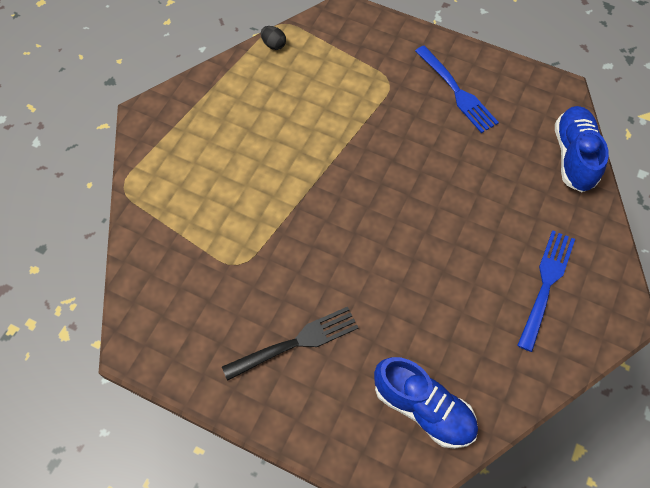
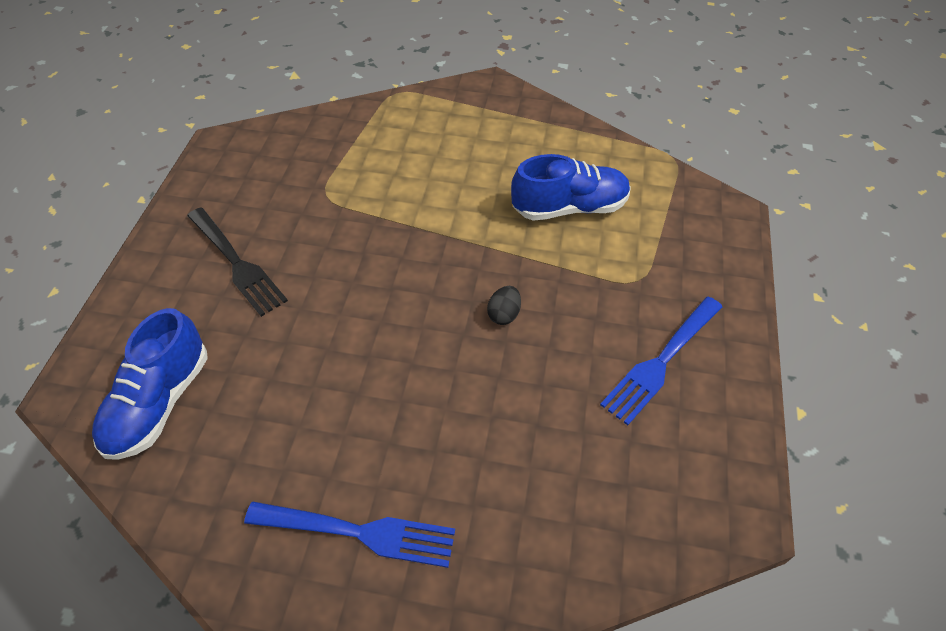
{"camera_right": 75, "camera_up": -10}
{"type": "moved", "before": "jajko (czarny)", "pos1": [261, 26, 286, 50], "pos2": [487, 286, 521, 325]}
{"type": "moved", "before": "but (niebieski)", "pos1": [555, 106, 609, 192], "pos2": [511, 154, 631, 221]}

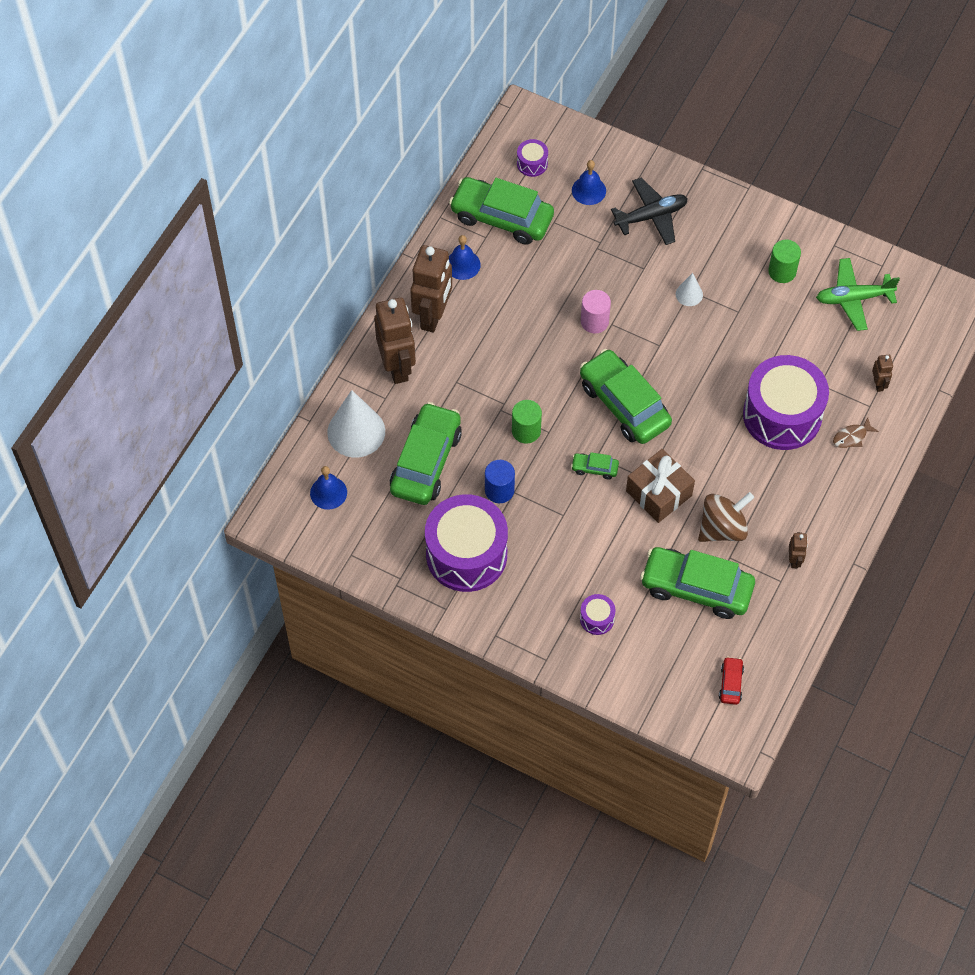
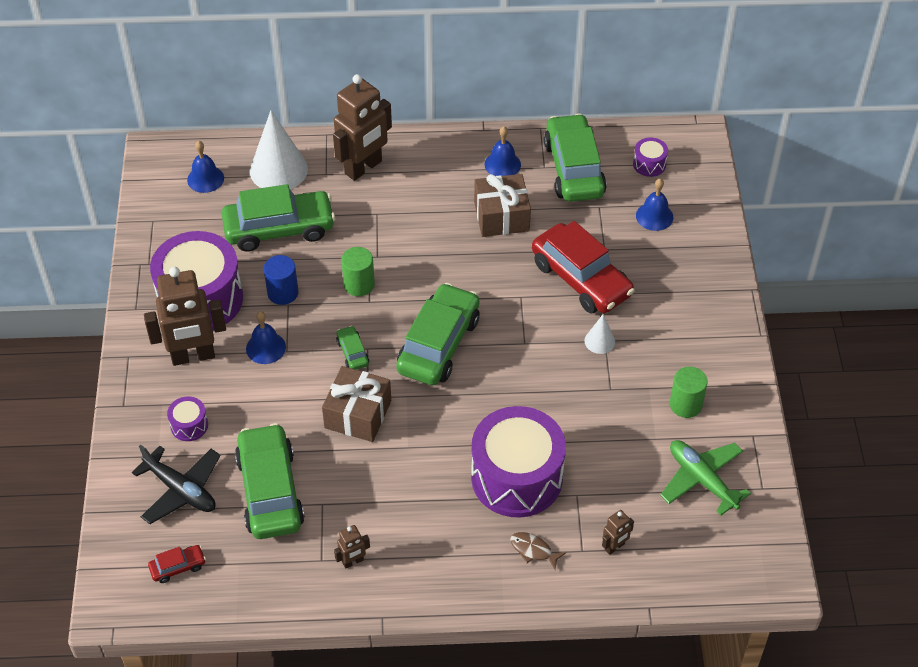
{"camera_right": 60, "camera_up": -10}
{"type": "moved", "before": "samolot (czarny)", "pos1": [611, 178, 688, 245], "pos2": [132, 444, 220, 524]}
{"type": "moved", "before": "robot (brązowy)", "pos1": [410, 245, 452, 333], "pos2": [144, 267, 226, 366]}
{"type": "added", "after": "dzwonek (niebieski)", "pos2": [246, 311, 286, 364]}
{"type": "added", "after": "prezent (brązowy)", "pos2": [474, 174, 531, 237]}
{"type": "added", "after": "samochód (czerwony)", "pos2": [532, 221, 635, 313]}
{"type": "removed", "before": "walec (różowy)", "pos1": [581, 290, 611, 334]}
{"type": "removed", "before": "bączek (brązowy)", "pos1": [698, 492, 754, 542]}

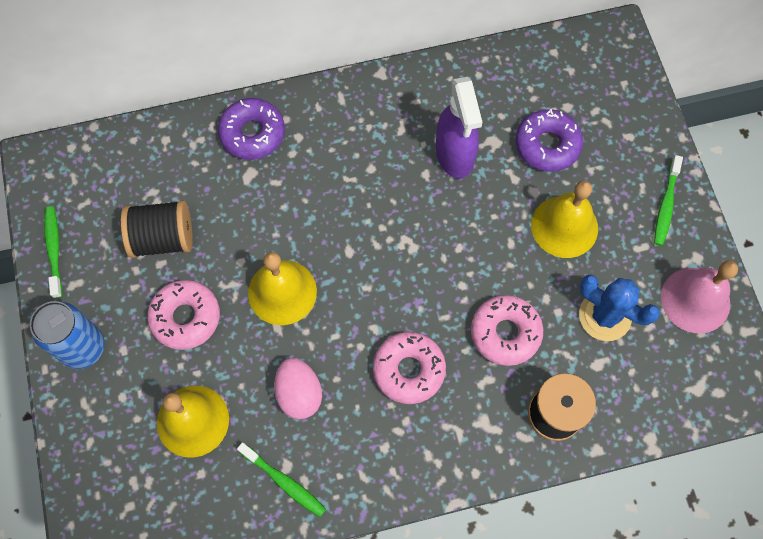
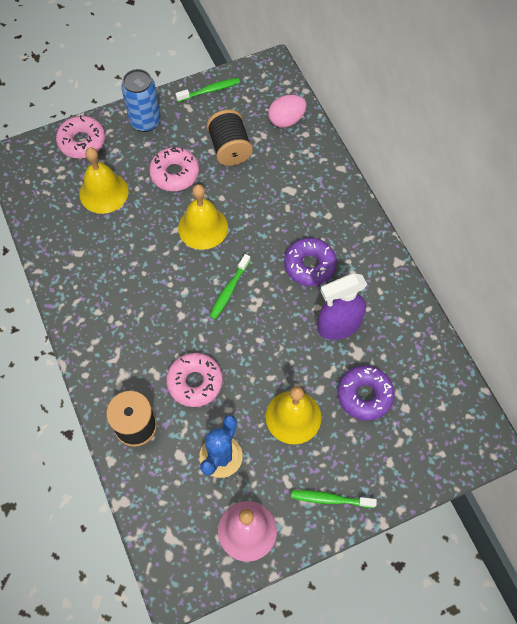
{"camera_right": 80, "camera_up": -5}
{"type": "moved", "before": "donut (różowy)", "pos1": [373, 332, 446, 404], "pos2": [56, 115, 105, 158]}
{"type": "moved", "before": "szczoteczka do zębów (zielony)", "pos1": [237, 442, 326, 517], "pos2": [209, 254, 251, 319]}
{"type": "moved", "before": "jajko (różowy)", "pos1": [274, 358, 322, 419], "pos2": [268, 95, 306, 128]}
{"type": "moved", "before": "donut (fioletowy)", "pos1": [218, 98, 285, 160], "pos2": [284, 238, 337, 286]}

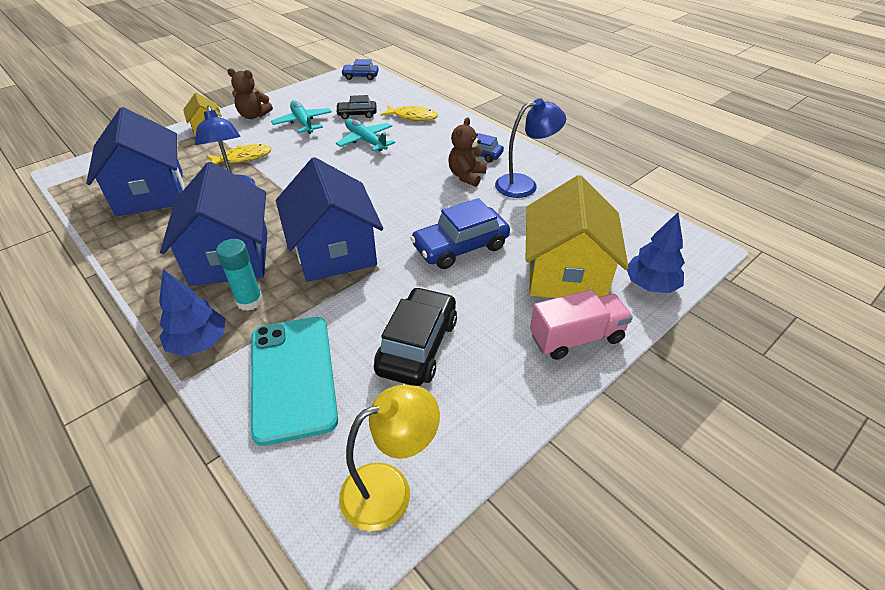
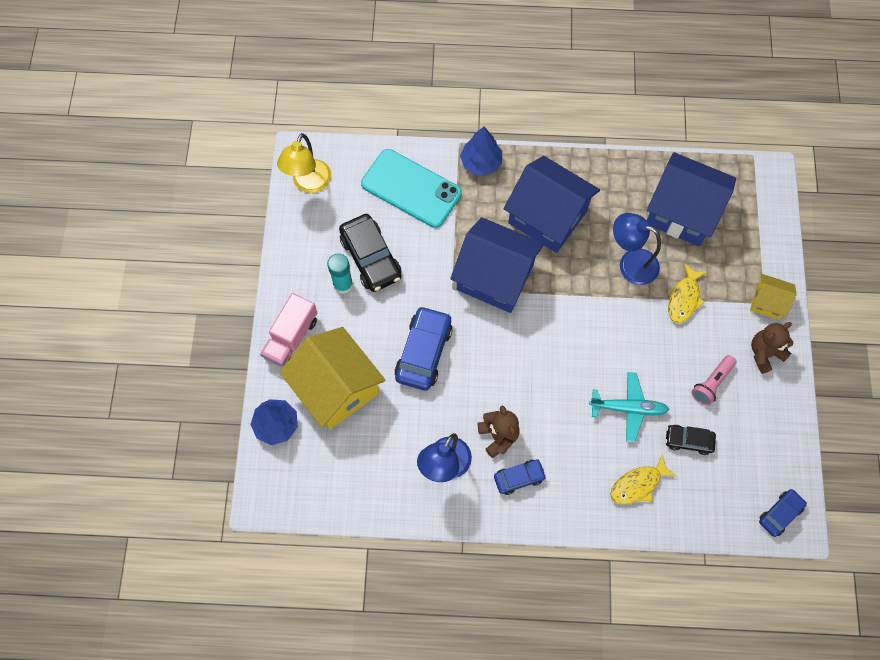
{"camera_right": 135, "camera_up": 25}
{"type": "moved", "before": "klej w sztyfcie (turkusowy)", "pos1": [216, 239, 263, 311], "pos2": [327, 253, 353, 294]}
{"type": "turned", "before": "samochód (czarny)", "pos1": [336, 95, 377, 119], "pos2": [665, 425, 716, 455], "turn": -120}
{"type": "replaced", "before": "samolot (turkusowy)", "after": "latarka (różowy)", "pos1": [271, 100, 332, 134], "pos2": [691, 355, 736, 406]}

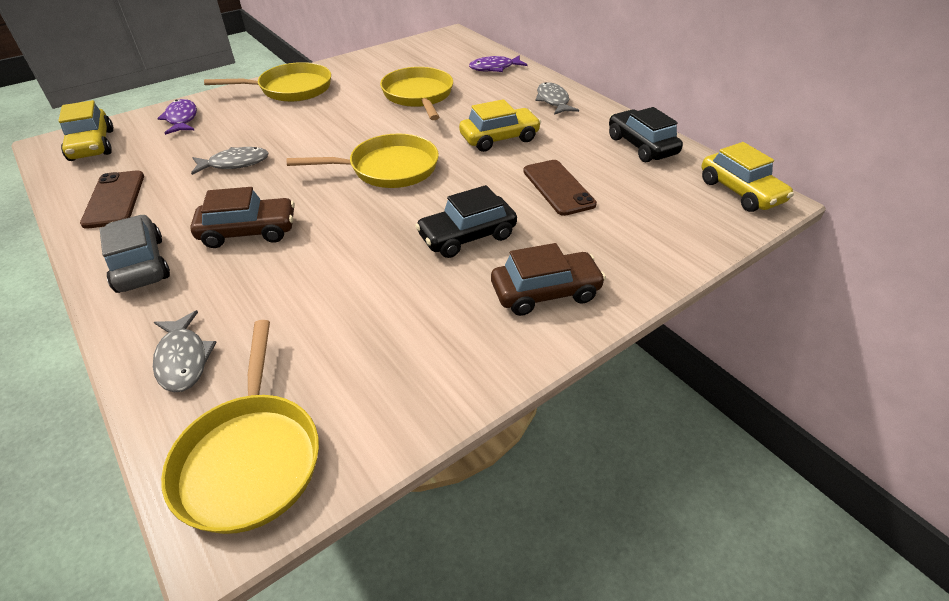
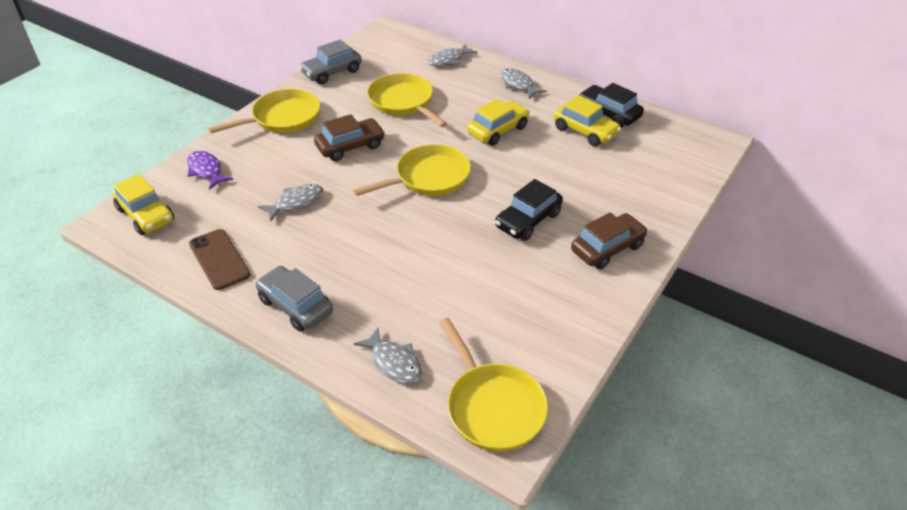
{"camera_right": -20, "camera_up": 0}
{"type": "added", "after": "samochód (szary)", "pos2": [299, 40, 362, 84]}
{"type": "moved", "before": "samochód (brązowy)", "pos1": [190, 187, 295, 248], "pos2": [314, 114, 385, 161]}
{"type": "recoloured", "before": "ryba (fioletowy)", "after": "ryba (szary)", "pos1": [469, 55, 528, 72], "pos2": [428, 44, 478, 66]}
{"type": "moved", "before": "samochód (żółty)", "pos1": [701, 142, 794, 212], "pos2": [553, 95, 621, 147]}
{"type": "removed", "before": "telefon (brązowy)", "pos1": [523, 160, 597, 216]}

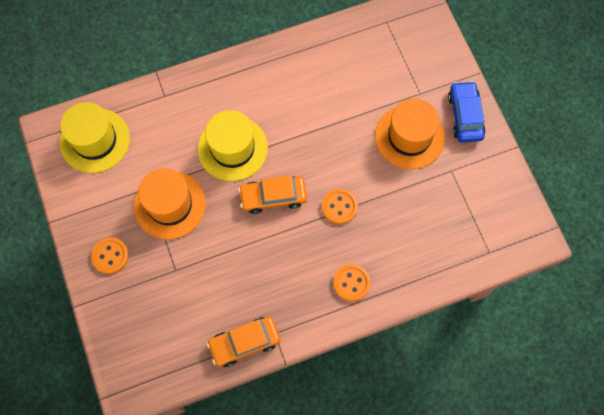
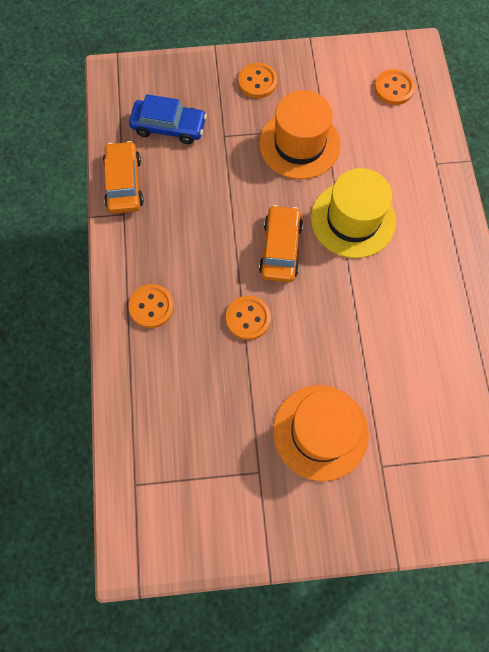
{"camera_right": 105, "camera_up": 0}
{"type": "moved", "before": "samochód (niebieski)", "pos1": [448, 81, 486, 142], "pos2": [129, 94, 207, 144]}
{"type": "replaced", "before": "kapelusz (żółty)", "after": "guzik (pomarańczowy)", "pos1": [60, 102, 130, 173], "pos2": [375, 69, 415, 105]}

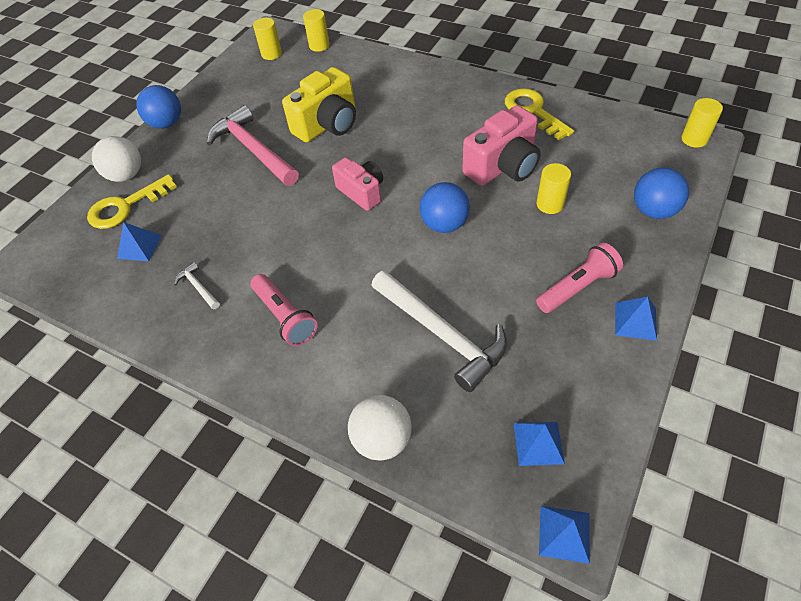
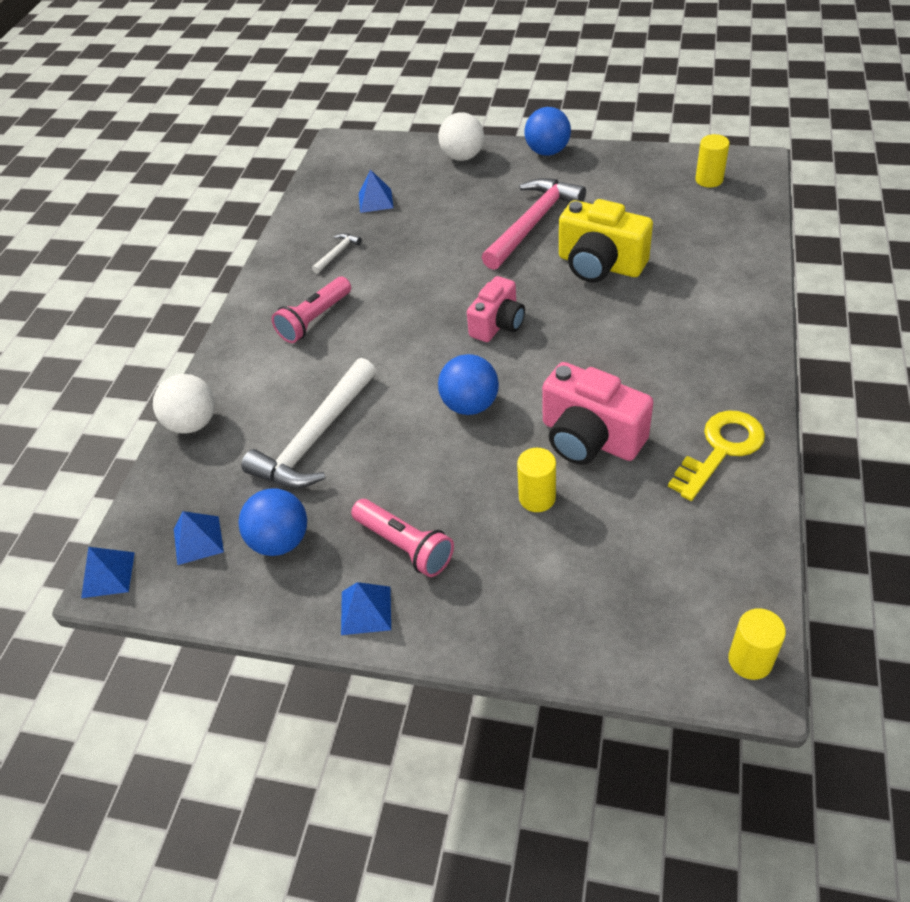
{"camera_right": 75, "camera_up": -5}
{"type": "moved", "before": "piłka (niebieski)", "pos1": [634, 167, 689, 219], "pos2": [239, 488, 307, 556]}
{"type": "removed", "before": "klucz (żółty)", "pos1": [87, 174, 177, 229]}
{"type": "removed", "before": "walec (żółty)", "pos1": [303, 9, 330, 52]}

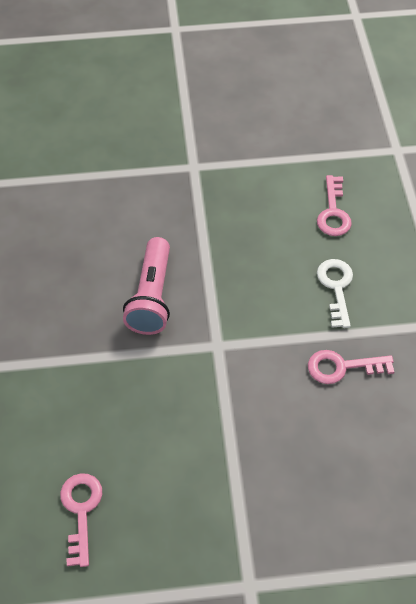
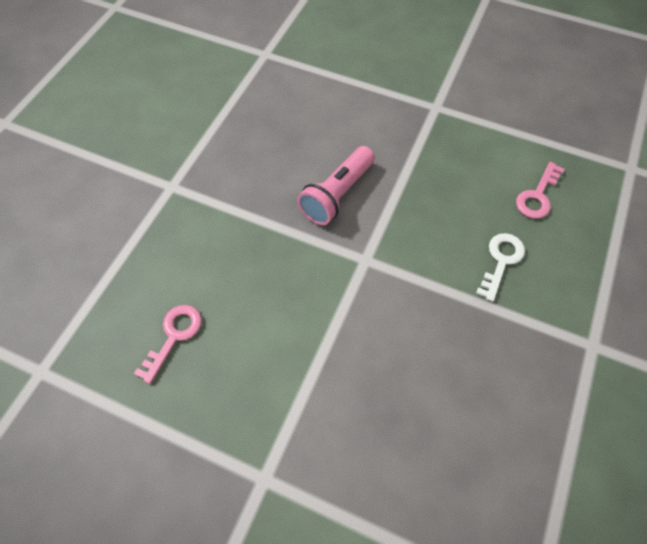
{"camera_right": 30, "camera_up": 5}
{"type": "removed", "before": "klucz (różowy)", "pos1": [308, 350, 394, 384]}

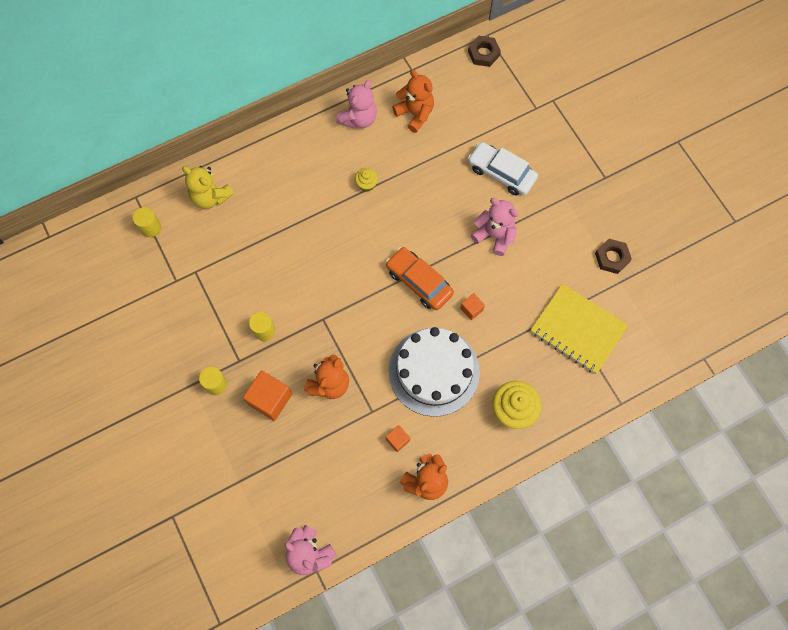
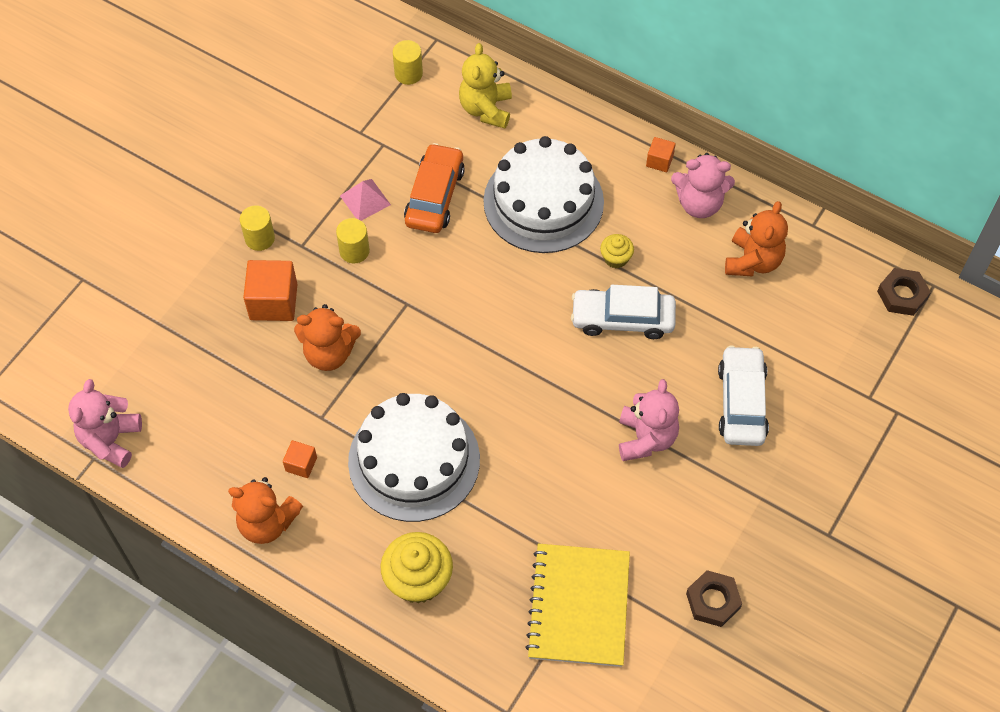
{"camera_right": 60, "camera_up": -10}
{"type": "added", "after": "piramida (różowy)", "pos2": [340, 179, 391, 221]}
{"type": "moved", "before": "samochód (pomarańczowy)", "pos1": [386, 247, 454, 310], "pos2": [404, 143, 465, 233]}
{"type": "added", "after": "tort (biały)", "pos2": [483, 136, 604, 253]}
{"type": "added", "after": "samochód (biały)", "pos2": [571, 285, 676, 339]}
{"type": "moved", "before": "sześcian (pomarańczowy)", "pos1": [460, 293, 485, 320], "pos2": [646, 137, 676, 172]}

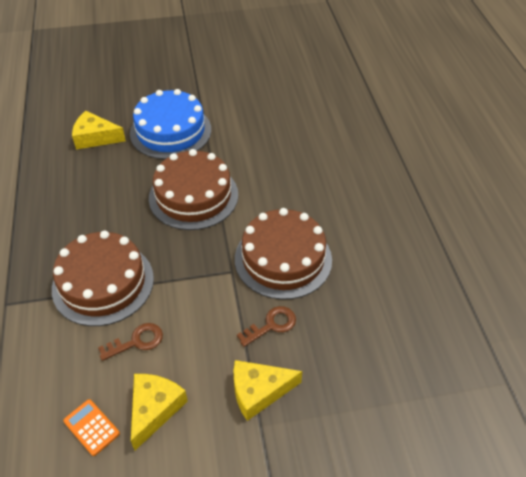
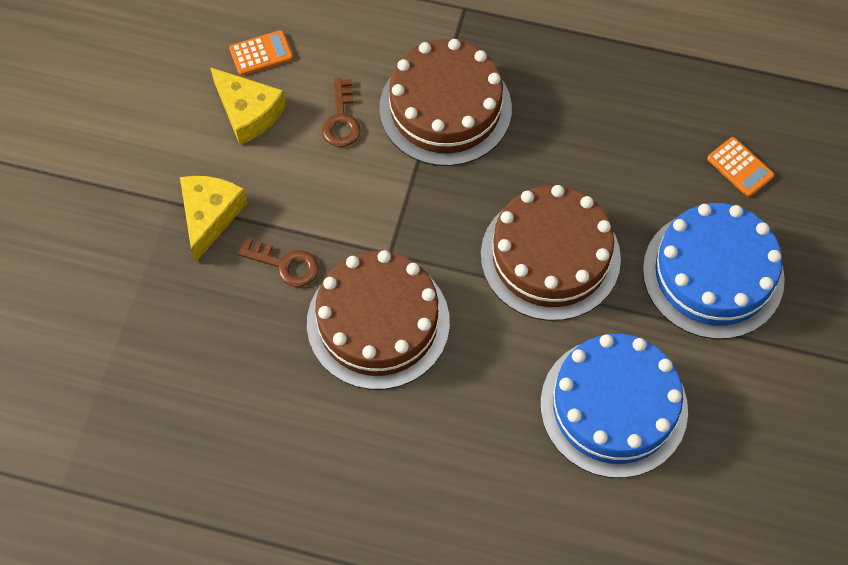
{"camera_right": 115, "camera_up": 15}
{"type": "turned", "before": "klucz (brązowy)", "pos1": [237, 306, 296, 347], "pos2": [237, 238, 319, 287], "turn": -60}
{"type": "added", "after": "tort (niebieski)", "pos2": [540, 334, 688, 478]}
{"type": "replaced", "before": "ser (żółty)", "after": "kalkulator (pomarańczowy)", "pos1": [72, 111, 126, 149], "pos2": [707, 137, 774, 197]}

